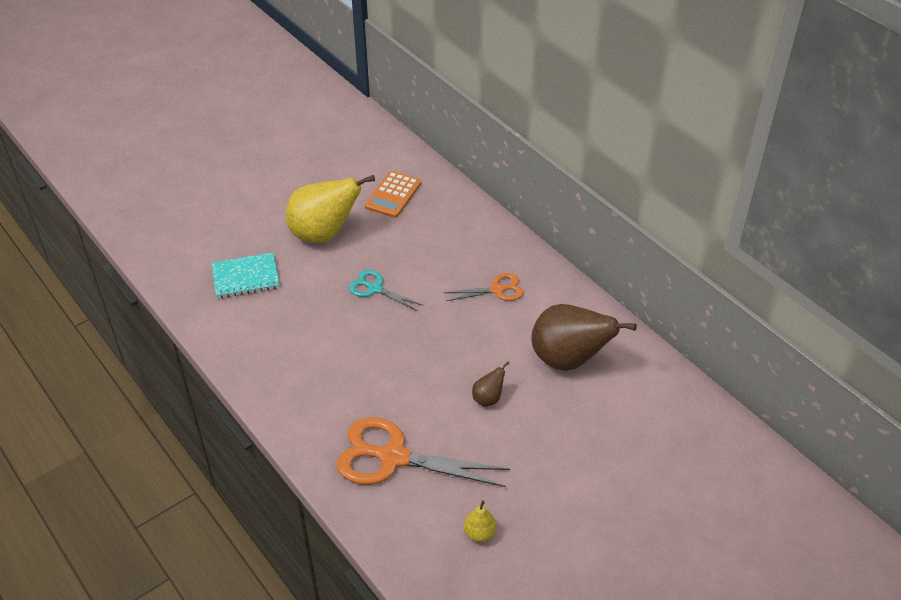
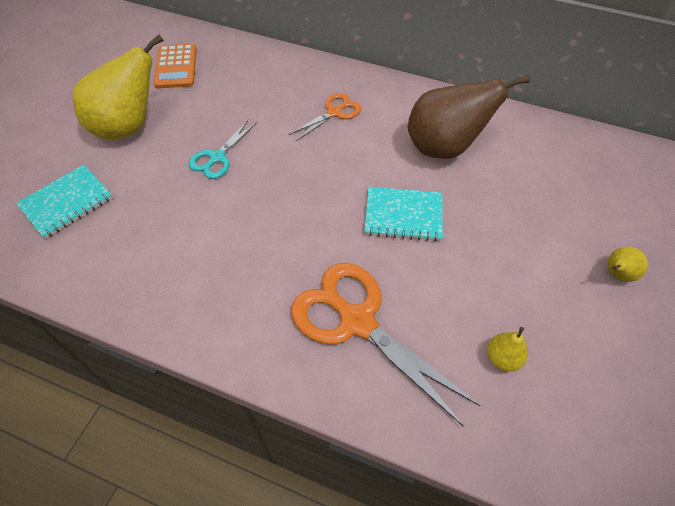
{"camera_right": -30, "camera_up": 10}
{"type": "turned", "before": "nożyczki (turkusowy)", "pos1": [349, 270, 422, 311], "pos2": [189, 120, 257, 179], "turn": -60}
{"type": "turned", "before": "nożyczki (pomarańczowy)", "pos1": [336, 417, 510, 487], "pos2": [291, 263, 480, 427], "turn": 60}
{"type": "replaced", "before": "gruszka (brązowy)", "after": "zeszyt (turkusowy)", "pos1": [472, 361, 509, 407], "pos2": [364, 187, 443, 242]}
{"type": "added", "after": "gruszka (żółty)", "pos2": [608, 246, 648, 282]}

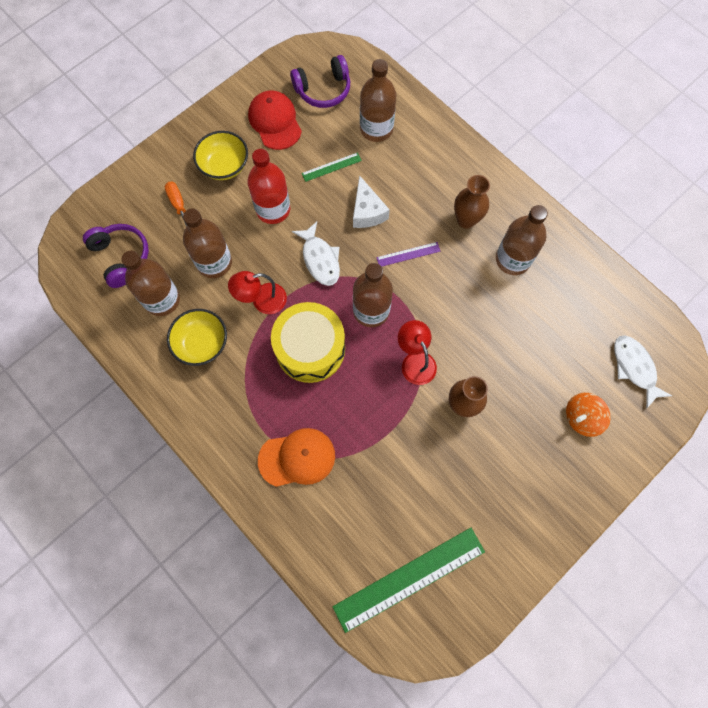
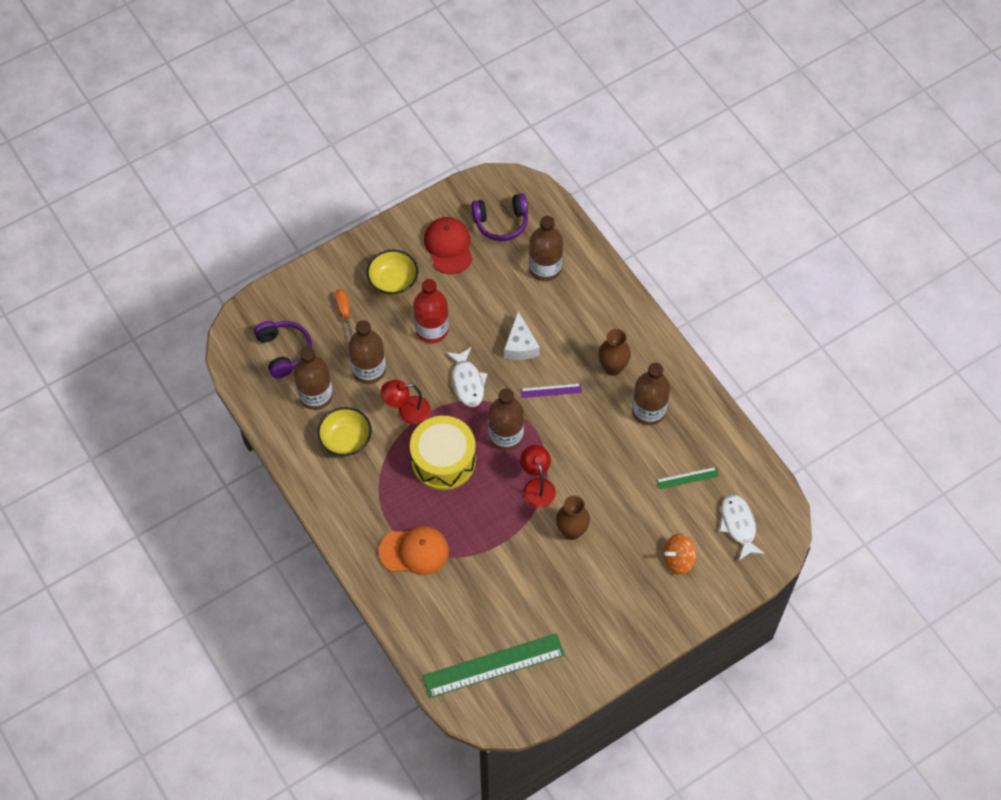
{"camera_right": 10, "camera_up": -10}
{"type": "moved", "before": "linijka (zielony)", "pos1": [302, 152, 362, 182], "pos2": [656, 467, 719, 489]}

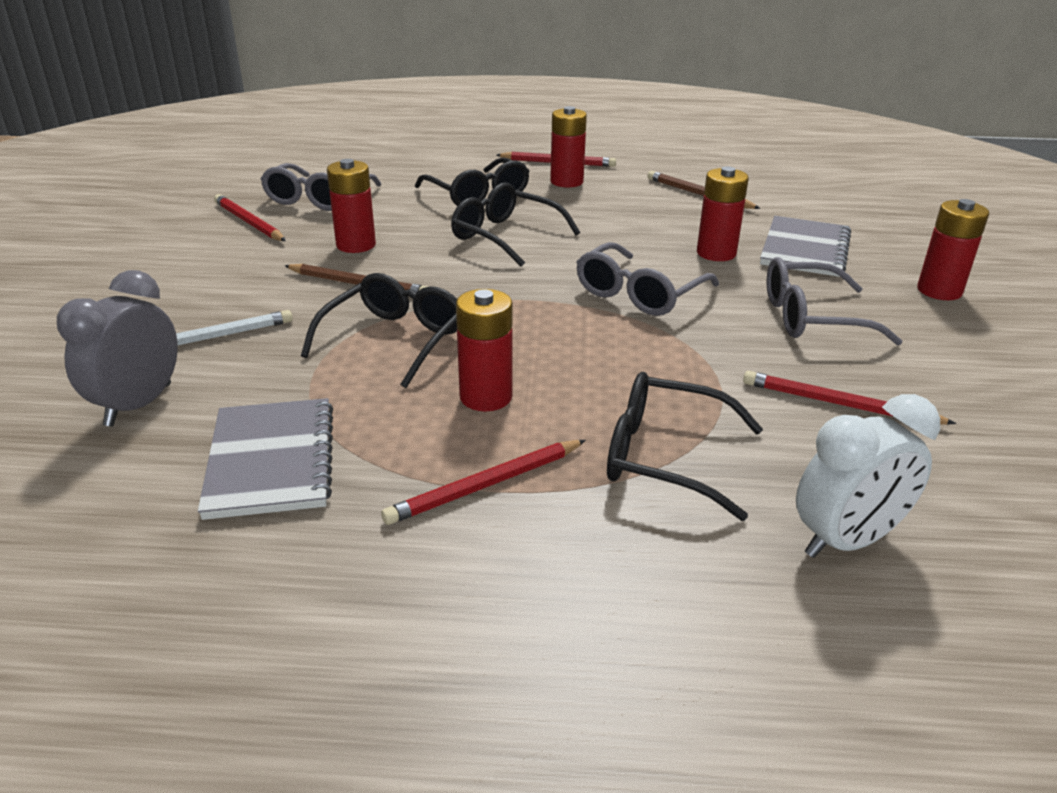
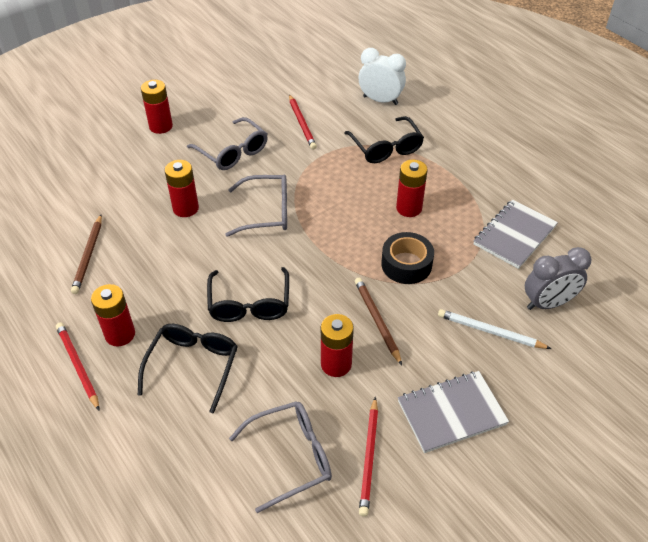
{"camera_right": -130, "camera_up": 15}
{"type": "replaced", "before": "okulary (czarny)", "after": "taśma klejąca (czarny)", "pos1": [301, 273, 457, 388], "pos2": [381, 232, 434, 284]}
{"type": "moved", "before": "zeszyt (szary)", "pos1": [760, 216, 851, 277], "pos2": [398, 371, 509, 453]}
{"type": "removed", "before": "ołówek (czerwony)", "pos1": [381, 440, 586, 525]}

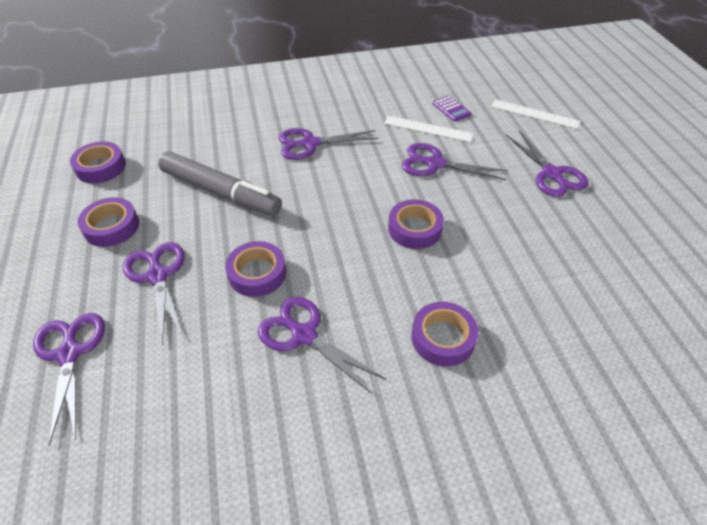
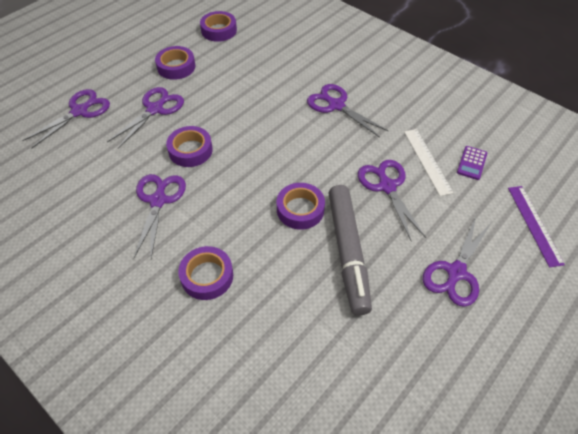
{"camera_right": 55, "camera_up": 5}
{"type": "moved", "before": "flamaster (szary)", "pos1": [158, 151, 282, 216], "pos2": [329, 185, 372, 315]}
{"type": "recoloured", "before": "linijka (biały)", "after": "linijka (fioletowy)", "pos1": [491, 99, 580, 129], "pos2": [508, 186, 565, 267]}

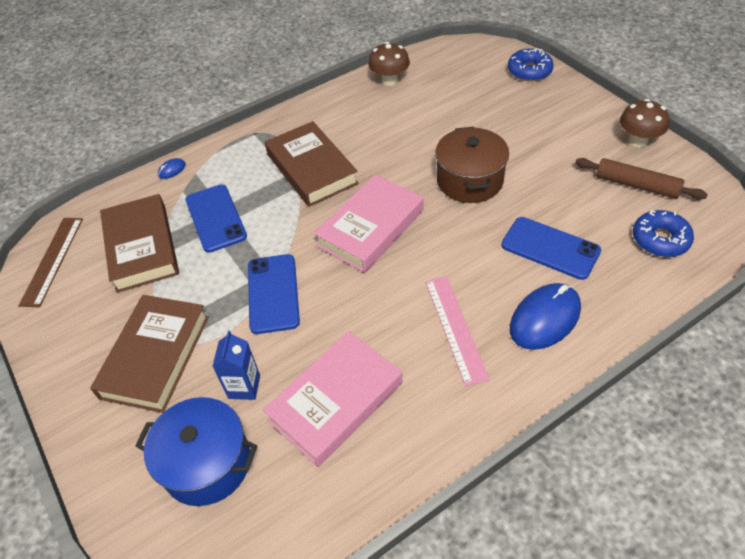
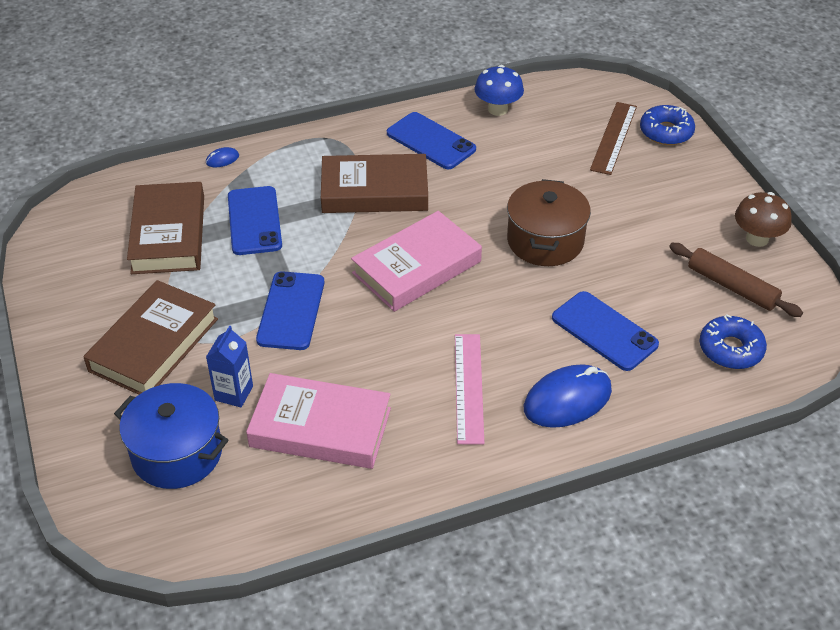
{"camera_right": 10, "camera_up": -5}
{"type": "turned", "before": "książka (różowy)", "pos1": [263, 331, 402, 467], "pos2": [246, 373, 391, 469], "turn": 45}
{"type": "turned", "before": "książka (brązowy)", "pos1": [265, 121, 359, 207], "pos2": [321, 154, 428, 213], "turn": -75}
{"type": "added", "after": "telefon (niebieski)", "pos2": [387, 112, 476, 169]}
{"type": "recoloured", "before": "grzyb (brązowy)", "after": "grzyb (niebieski)", "pos1": [368, 42, 410, 86], "pos2": [474, 65, 524, 116]}
{"type": "moved", "before": "linijka (brązowy)", "pos1": [19, 218, 83, 307], "pos2": [590, 102, 637, 175]}

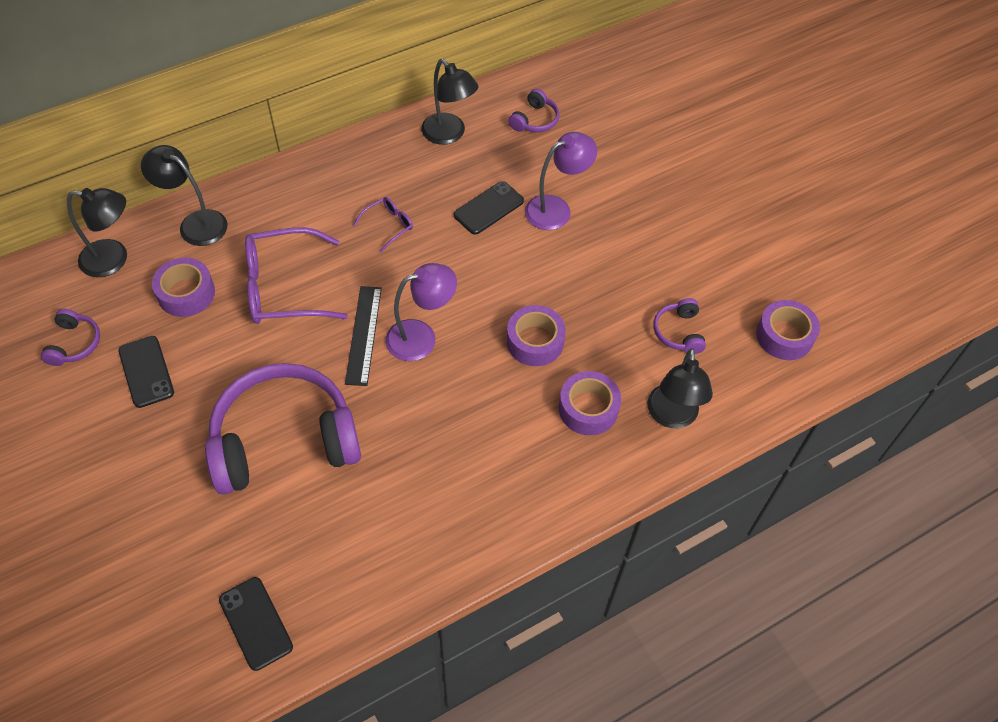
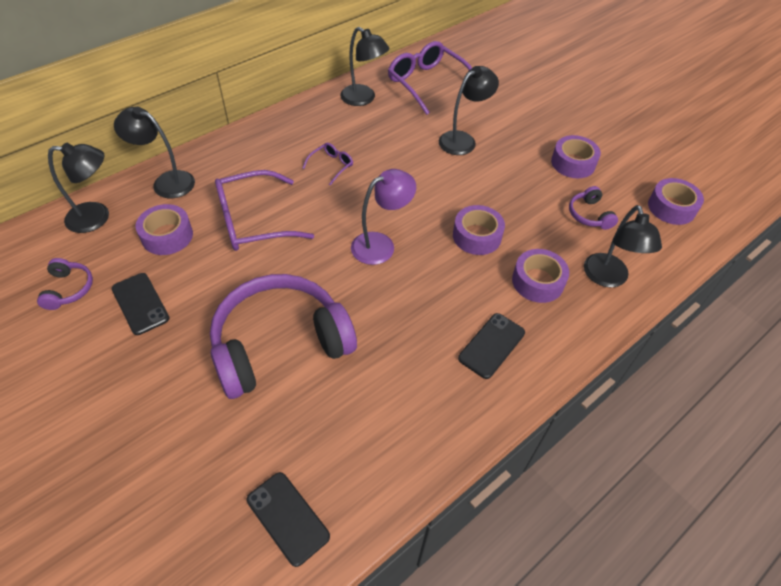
{"camera_right": -10, "camera_up": -5}
{"type": "replaced", "before": "słuchawki (fioletowy)", "after": "okulary (fioletowy)", "pos1": [508, 89, 560, 132], "pos2": [388, 41, 472, 115]}
{"type": "recoloured", "before": "lampka (fioletowy)", "after": "lampka (czarny)", "pos1": [525, 132, 597, 230], "pos2": [439, 66, 499, 155]}
{"type": "moved", "before": "telefon (czarny)", "pos1": [454, 181, 524, 235], "pos2": [458, 313, 525, 379]}
{"type": "added", "after": "taśma klejąca (fioletowy)", "pos2": [551, 135, 601, 178]}
{"type": "removed", "before": "linijka (czarny)", "pos1": [345, 286, 382, 386]}

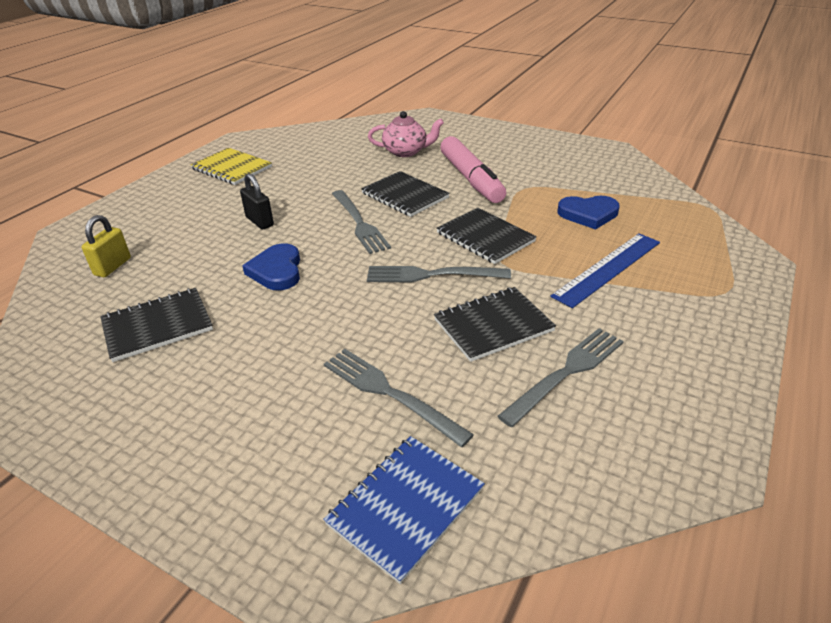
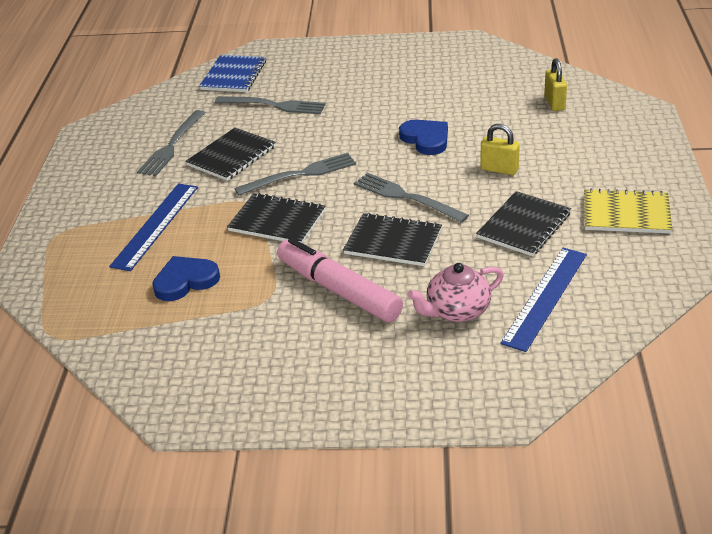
{"camera_right": 155, "camera_up": 0}
{"type": "moved", "before": "zeszyt (czarny)", "pos1": [100, 288, 213, 362], "pos2": [476, 191, 571, 256]}
{"type": "recoloured", "before": "kłódka (czarny)", "after": "kłódka (żółty)", "pos1": [240, 173, 274, 229], "pos2": [480, 124, 520, 175]}
{"type": "added", "after": "linijka (niebieski)", "pos2": [500, 248, 587, 352]}

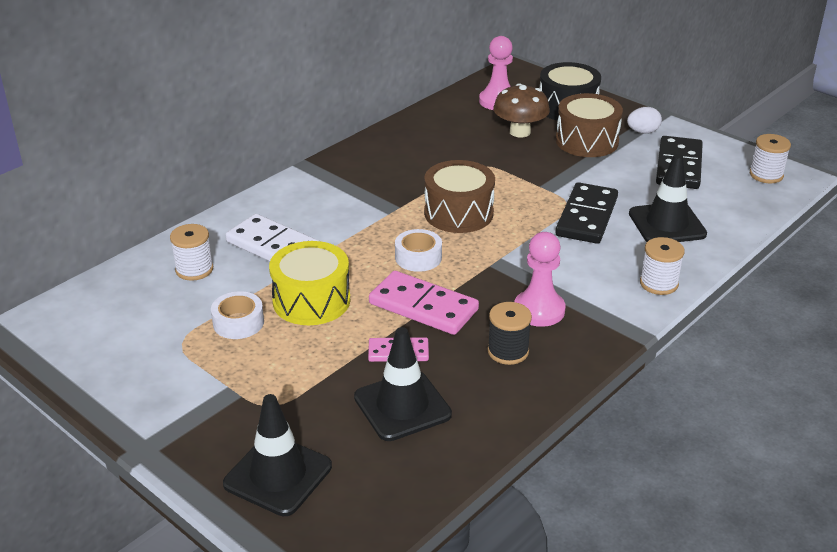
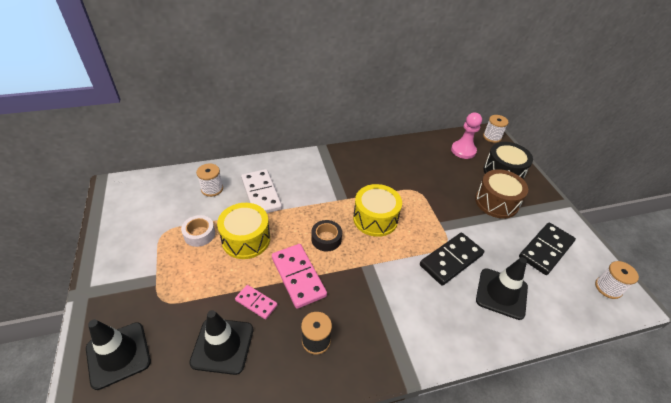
{"camera_right": 30, "camera_up": 10}
{"type": "recoloured", "before": "taśma klejąca (biały)", "after": "taśma klejąca (czarny)", "pos1": [395, 229, 442, 272], "pos2": [311, 220, 342, 252]}
{"type": "recoloured", "before": "bęben (brązowy)", "after": "bęben (żółty)", "pos1": [424, 160, 495, 233], "pos2": [353, 184, 402, 237]}
{"type": "moved", "before": "szpulka (biały)", "pos1": [640, 237, 685, 295], "pos2": [483, 115, 509, 143]}
{"type": "removed", "before": "grzyb (brązowy)", "pos1": [493, 84, 550, 137]}
{"type": "removed", "before": "pionek (różowy)", "pos1": [514, 232, 566, 327]}
{"type": "removed", "before": "jajko (biały)", "pos1": [627, 107, 662, 134]}

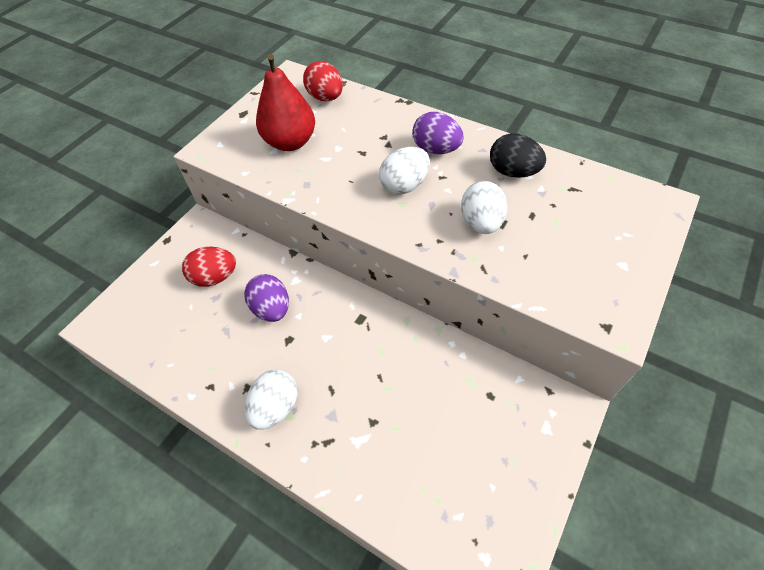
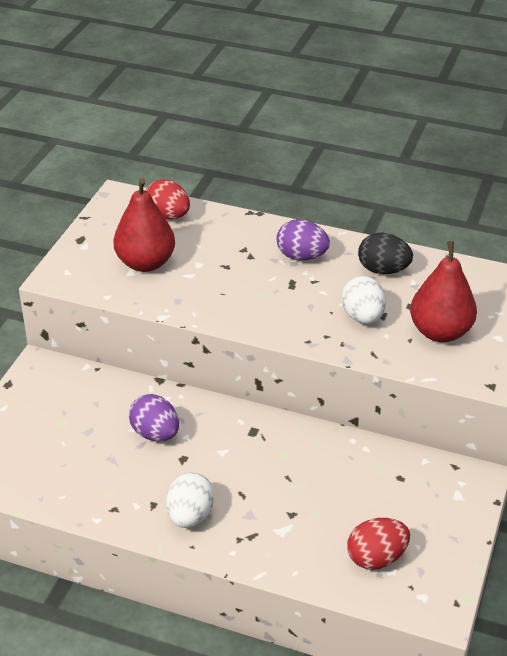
{"camera_right": -15, "camera_up": -15}
{"type": "moved", "before": "jajko (czerwony)", "pos1": [182, 247, 236, 287], "pos2": [347, 518, 410, 570]}
{"type": "added", "after": "gruszka (czerwony)", "pos2": [410, 241, 477, 342]}
{"type": "removed", "before": "jajko (biały)", "pos1": [379, 147, 430, 195]}

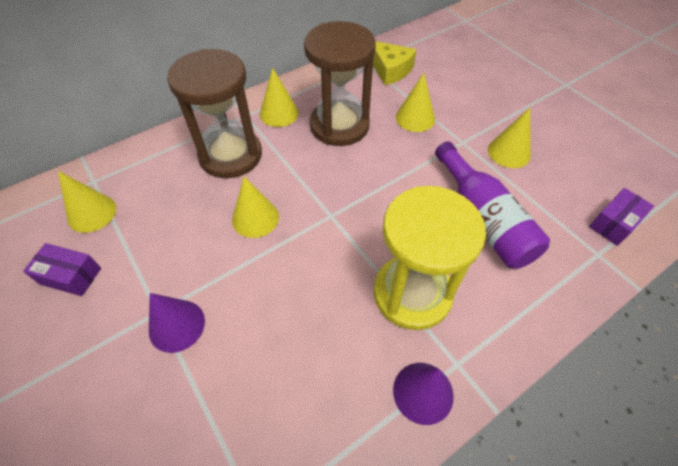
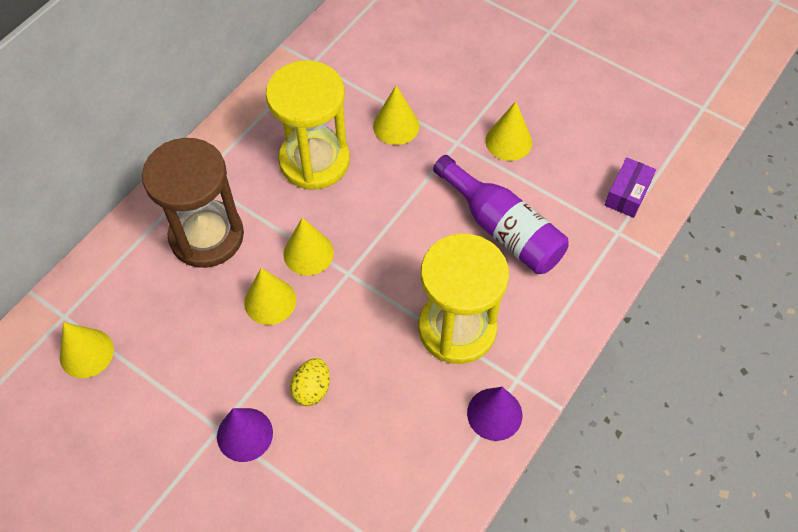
{"camera_right": -20, "camera_up": 5}
{"type": "recoloured", "before": "klepsydra (brązowy)", "after": "klepsydra (żółty)", "pos1": [304, 21, 376, 146], "pos2": [266, 61, 350, 190]}
{"type": "moved", "before": "stożek (żółty)", "pos1": [260, 68, 299, 127], "pos2": [283, 217, 334, 275]}
{"type": "added", "after": "jajko (żółty)", "pos2": [290, 358, 330, 406]}
{"type": "removed", "before": "pudełko (fioletowy)", "pos1": [23, 243, 101, 296]}
{"type": "removed", "before": "ser (żółty)", "pos1": [373, 41, 417, 85]}

